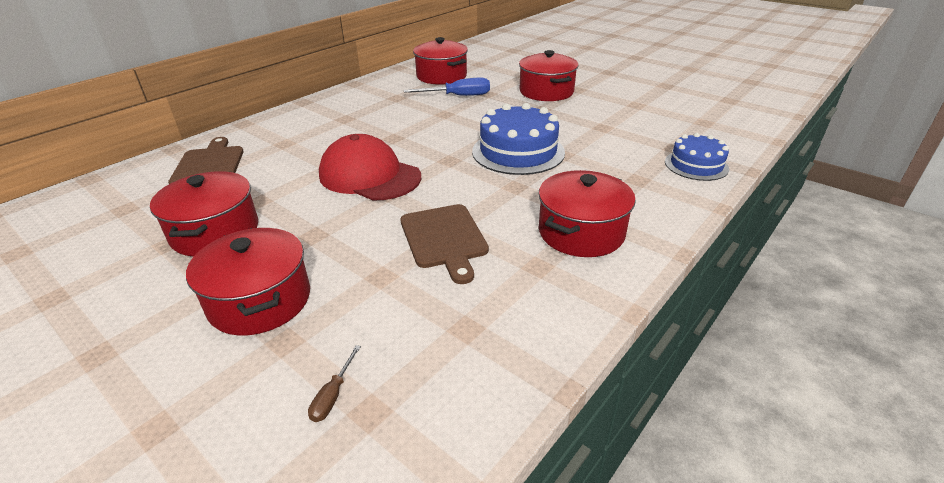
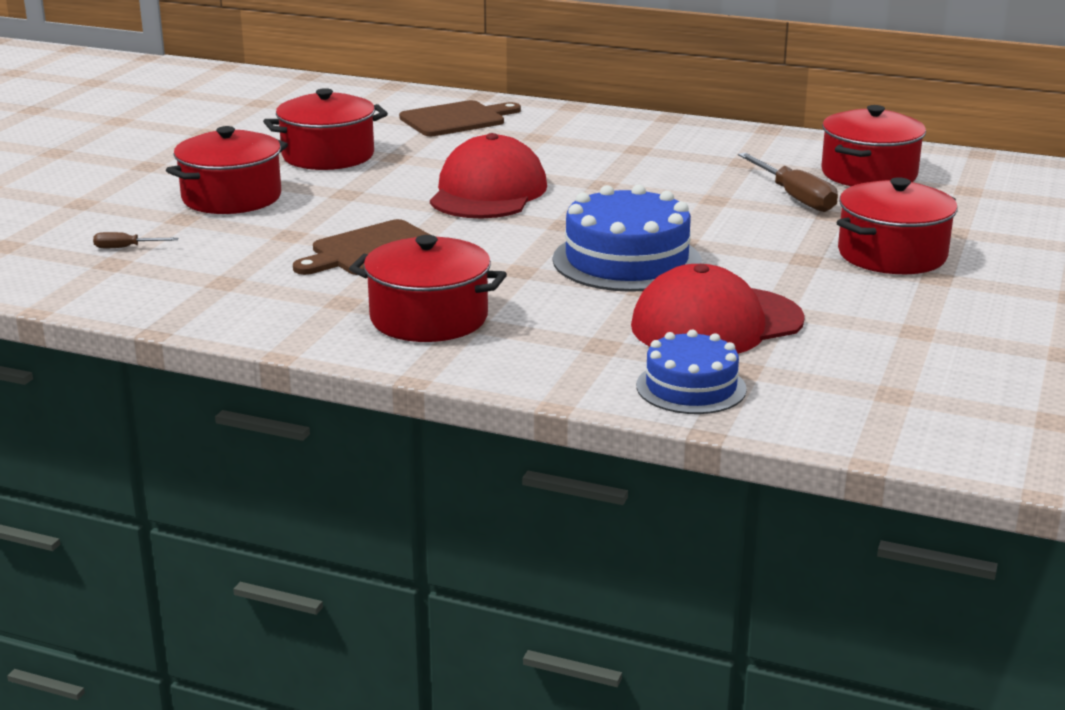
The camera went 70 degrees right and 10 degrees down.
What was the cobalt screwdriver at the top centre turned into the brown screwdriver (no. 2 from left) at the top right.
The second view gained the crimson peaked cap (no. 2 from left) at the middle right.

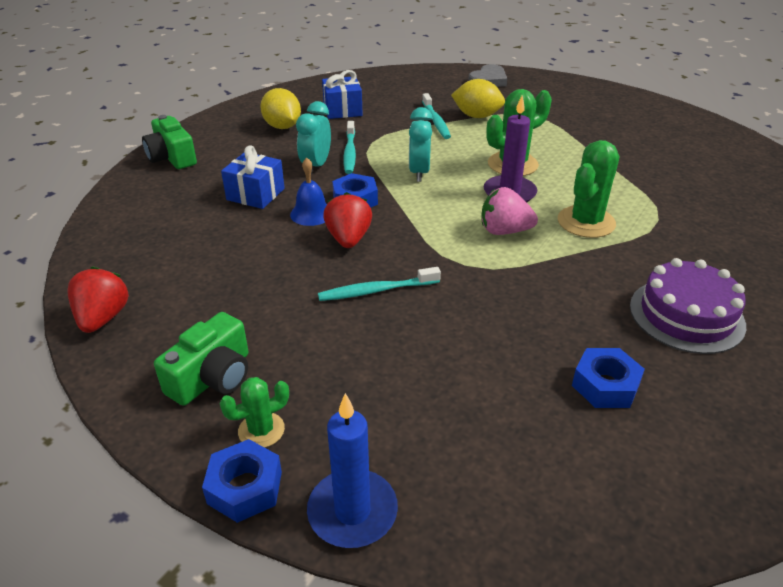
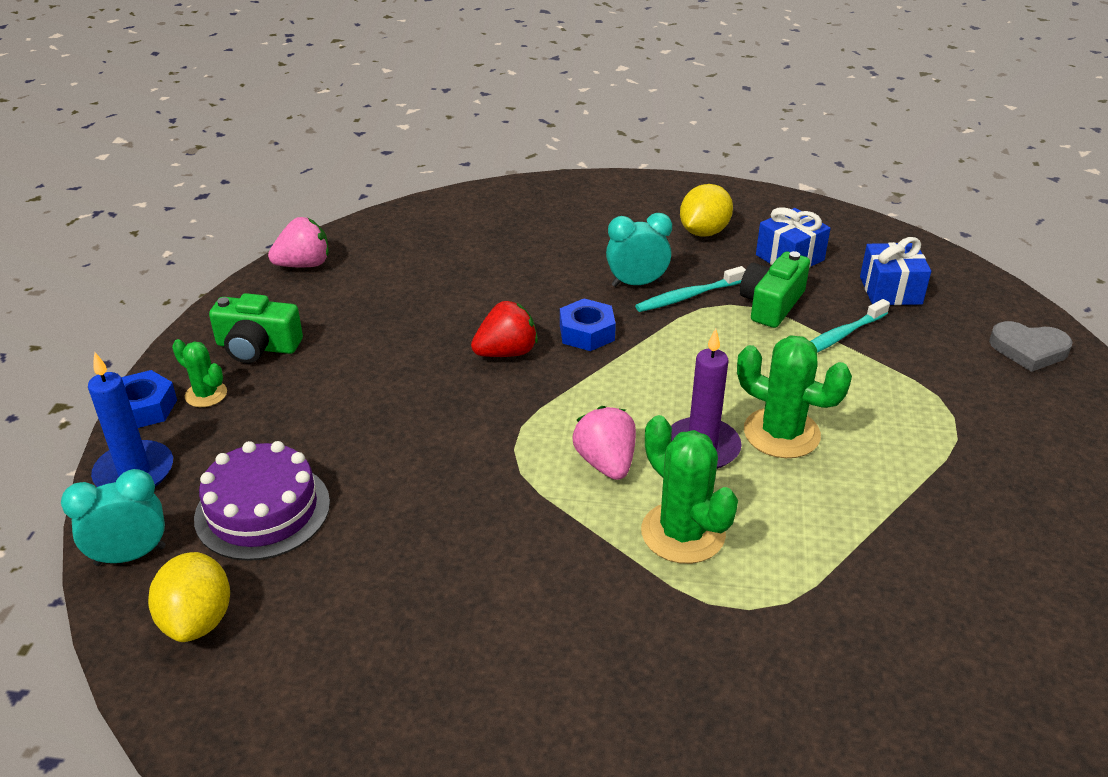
The camera went 65 degrees right and 0 degrees up.
The golden toy lemon (no. 2 from left in the first image) ended up elsewhere, having gone from the top centre to the bottom left.
The teal alarm clock (no. 2 from left in the first image) ended up elsewhere, having gone from the top centre to the middle left.
The green compact camera (no. 1 from left in the first image) ended up elsewhere, having gone from the top left to the middle right.
The green cactus (no. 3 from left in the first image) at the top right ended up facing another way, 45 degrees clockwise from before.
The cobalt wrapped gift (no. 1 from left in the first image) ended up elsewhere, having gone from the top left to the middle right.
The second view lost the cobalt hand bell at the top centre.
The royal purple cake ended up elsewhere, having gone from the middle right to the middle left.
What was the crimson toy strawberry (no. 1 from left) at the middle left turned into the rosy toy strawberry (no. 1 from left) at the top left.
The second view lost the teal tooth brush (no. 2 from left) at the centre.
The second view lost the cobalt nut (no. 3 from left) at the middle right.

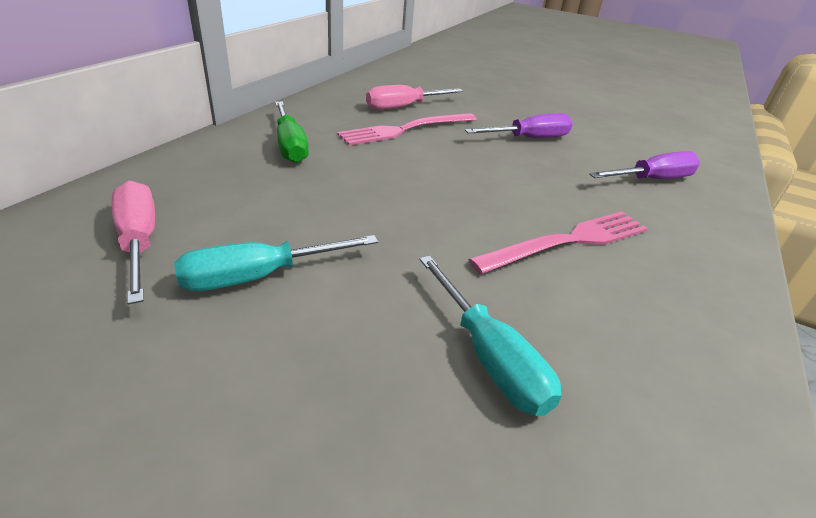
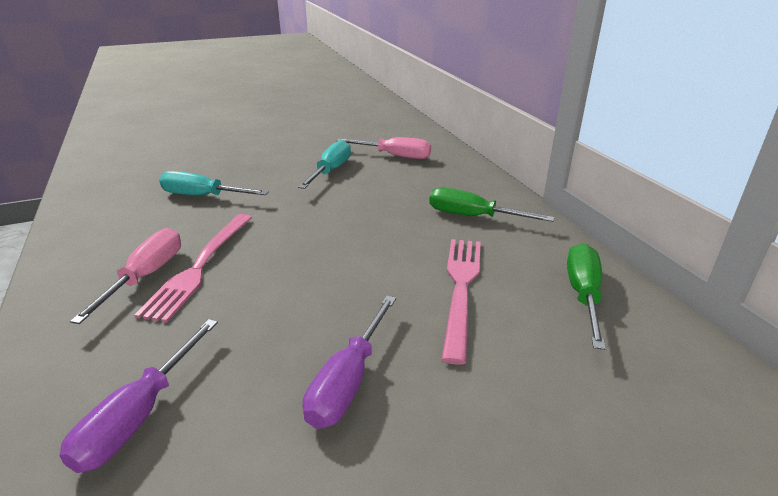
The camera went 135 degrees right and 5 degrees down.
The rosy screwdriver (no. 2 from left in the first image) ended up elsewhere, having gone from the top centre to the middle left.
The second view gained the green screwdriver (no. 2 from left) at the middle right.

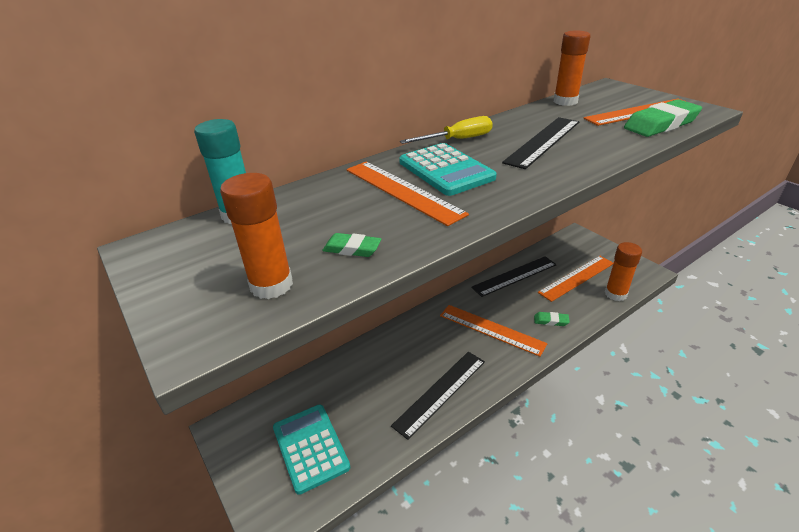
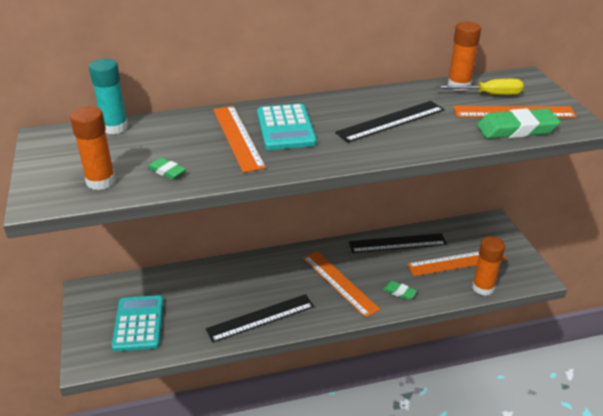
The camera went 20 degrees right and 0 degrees up.
The golden screwdriver ended up elsewhere, having gone from the top centre to the top right.

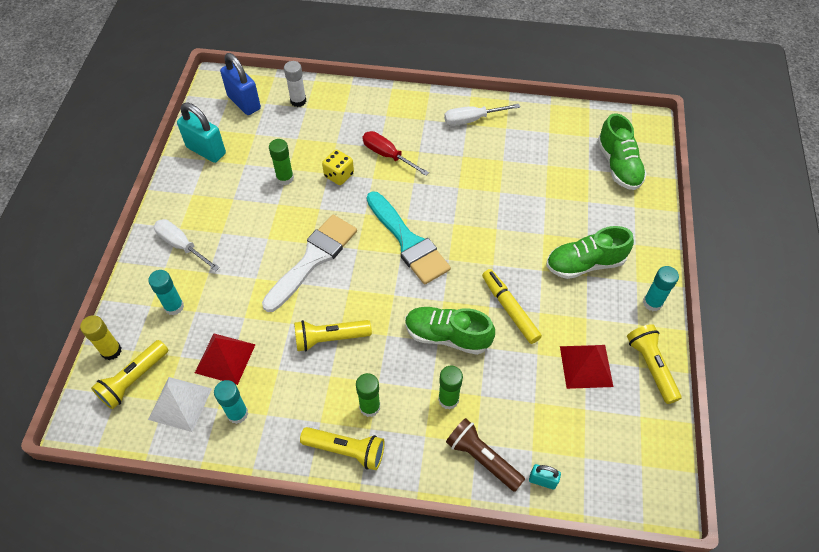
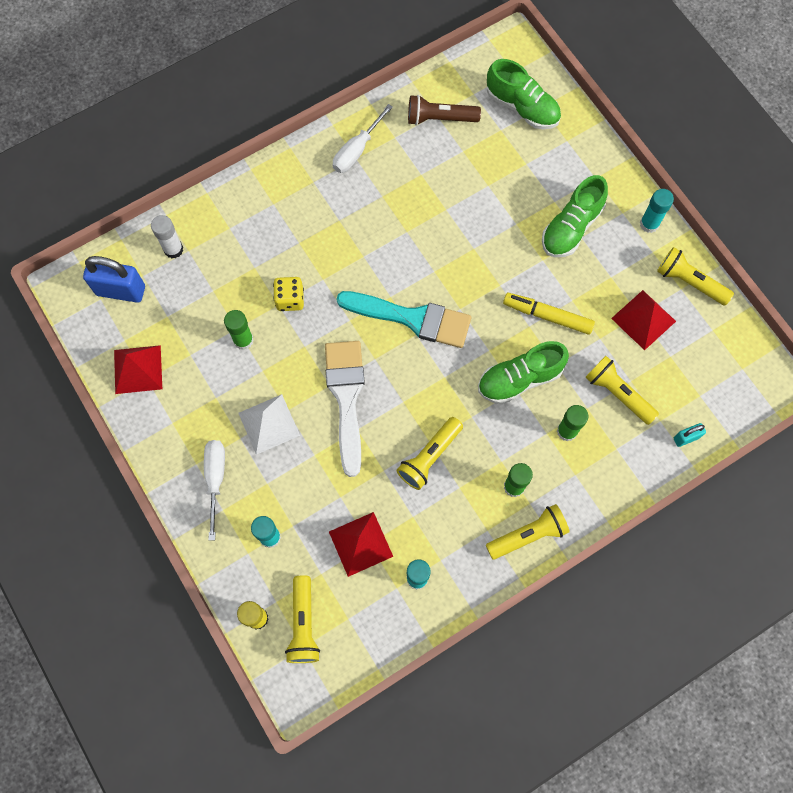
The camera went 40 degrees left and 15 degrees up.
Where the teal lock (no. 1 from left) stood at the top left, the crimson solid pyramid (no. 1 from left) came to stand at the middle left.
The second view lost the crimson screwdriver at the top centre.
The white screwdriver (no. 1 from left) at the middle left ended up facing another way, 90 degrees clockwise from before.
The white solid pyramid ended up elsewhere, having gone from the bottom left to the centre.
The brown torch ended up elsewhere, having gone from the bottom centre to the top centre.
The second view gained the golden torch (no. 4 from left) at the middle right.

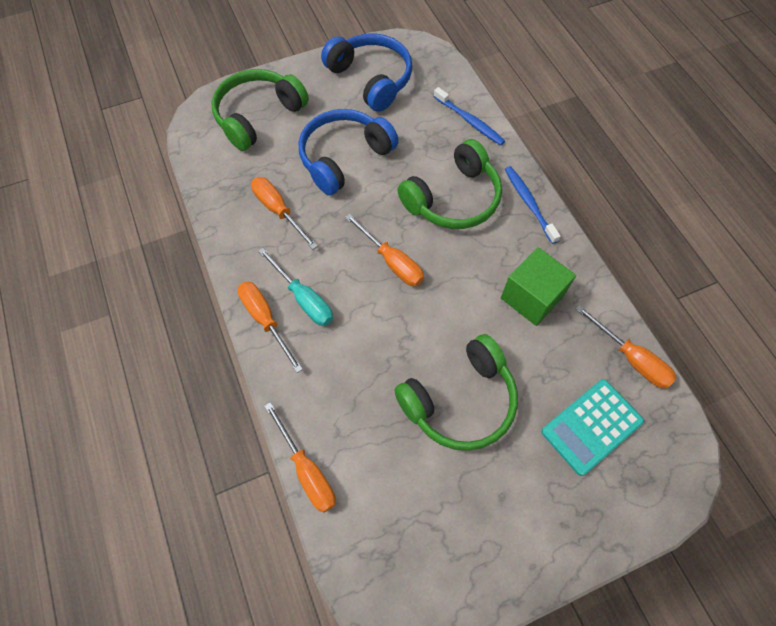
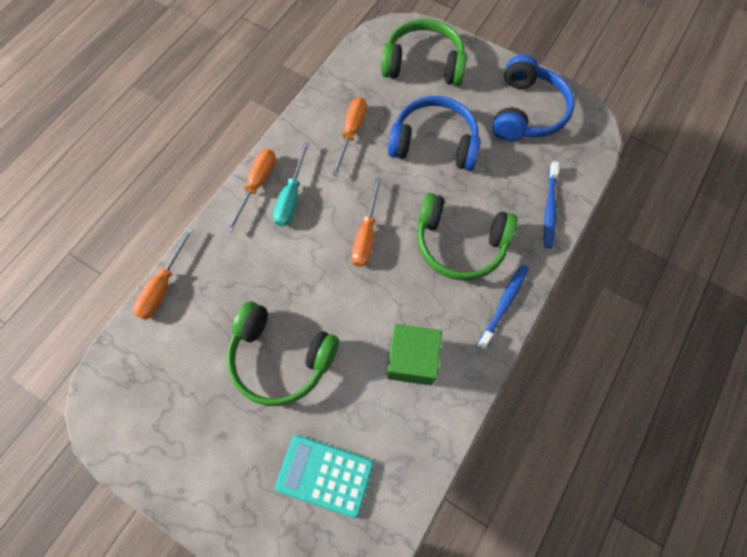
The camera went 55 degrees right and 5 degrees up.
The second view lost the orange screwdriver (no. 5 from left) at the middle right.

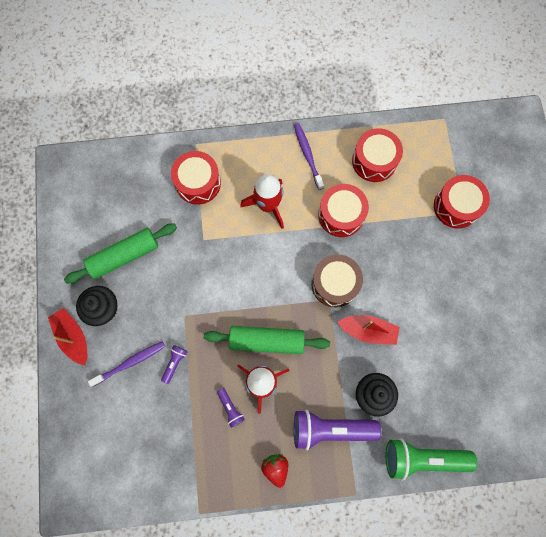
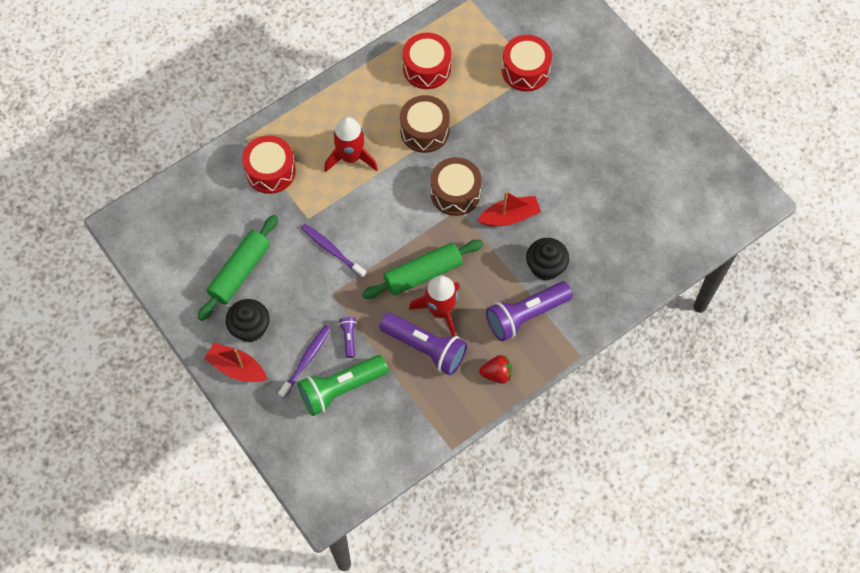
The camera went 30 degrees left and 10 degrees down.
The royal purple tooth brush (no. 2 from left) ended up elsewhere, having gone from the top centre to the centre.
What was the crimson toy drum (no. 2 from left) at the centre turned into the brown toy drum (no. 1 from left) at the top centre.
The size of the royal purple torch (no. 2 from left) at the bottom centre changed by a factor of 2.20.
The green torch ended up elsewhere, having gone from the bottom right to the bottom centre.
The crimson toy strawberry at the bottom centre ended up facing another way, 135 degrees clockwise from before.

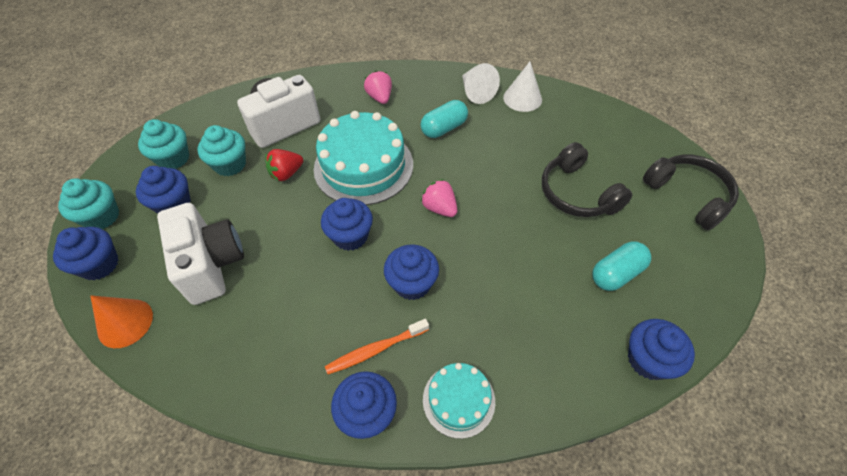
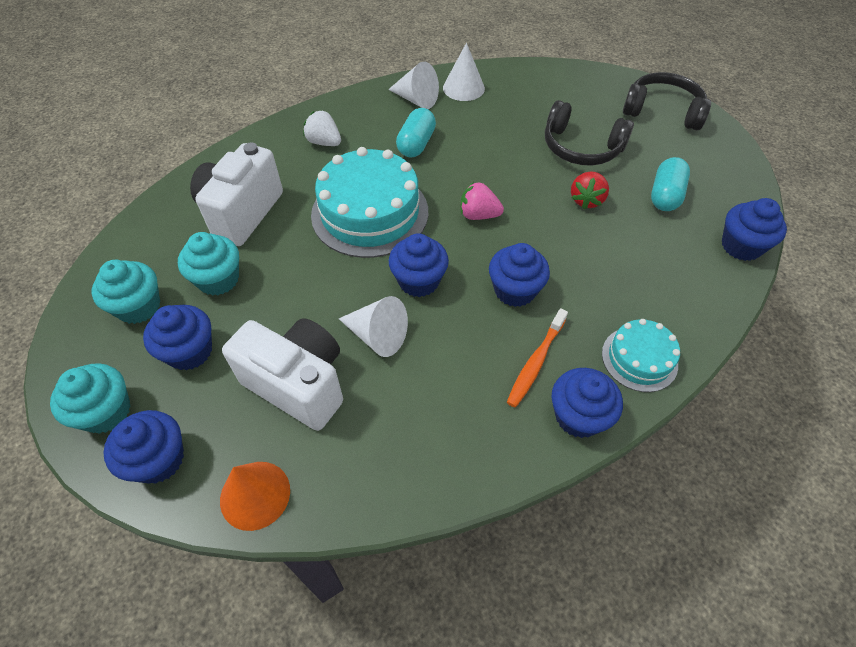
The camera went 35 degrees left and 0 degrees up.
What was the rosy toy strawberry (no. 1 from left) at the top centre turned into the white toy strawberry at the top centre.
The crimson toy strawberry ended up elsewhere, having gone from the centre to the top right.
The second view gained the white cone shape (no. 1 from left) at the centre.

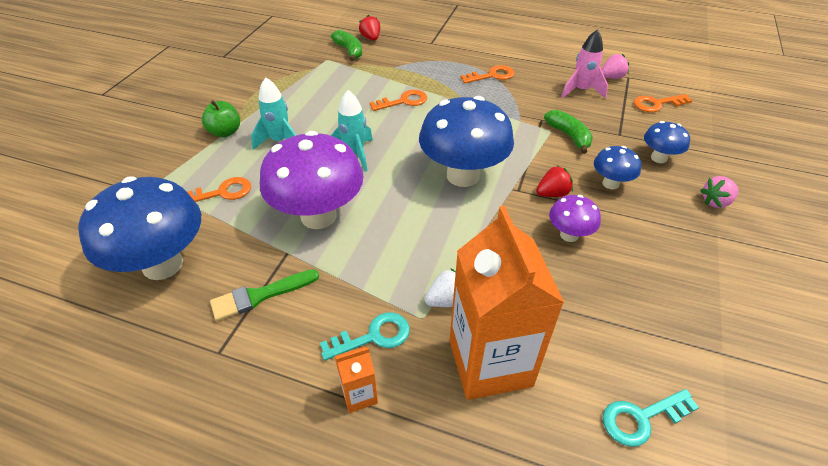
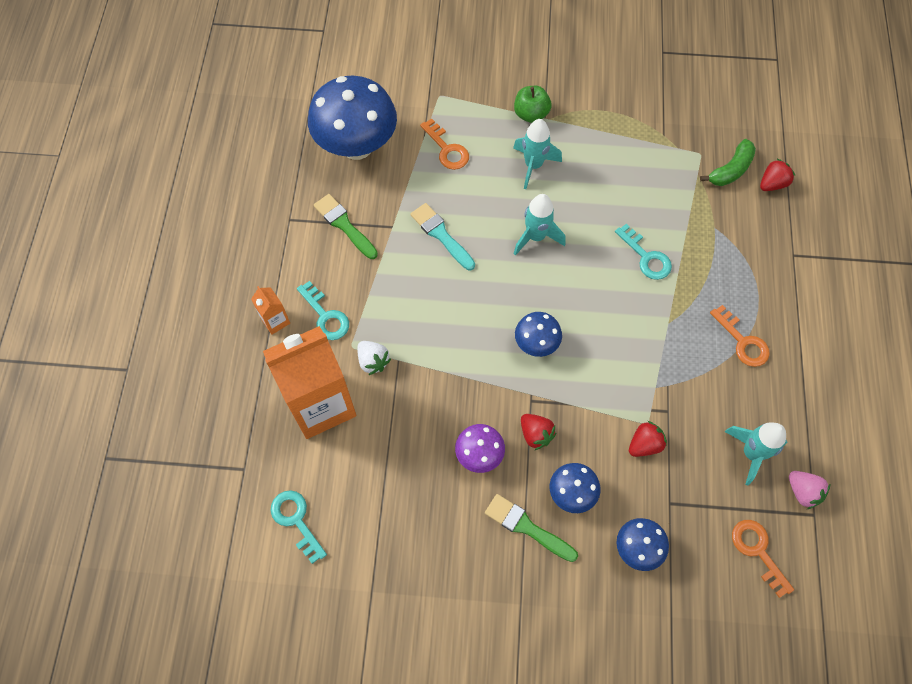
The camera went 75 degrees right and 20 degrees up.
What was the rosy rocket at the top right turned into the teal rocket (no. 3 from left) at the middle right.
What was the orange door key (no. 2 from left) at the top centre turned into the teal door key (no. 3 from left) at the middle right.
The size of the cobalt fungus (no. 2 from left) at the top centre changed by a factor of 0.49.
Where the green banana (no. 2 from left) stood at the top right, the crimson toy strawberry (no. 2 from left) came to stand at the middle right.
Where the royal purple fungus (no. 1 from left) stood at the centre, the teal brush came to stand at the centre.
The second view lost the rosy toy strawberry (no. 2 from left) at the middle right.
The second view gained the green brush (no. 2 from left) at the bottom centre.

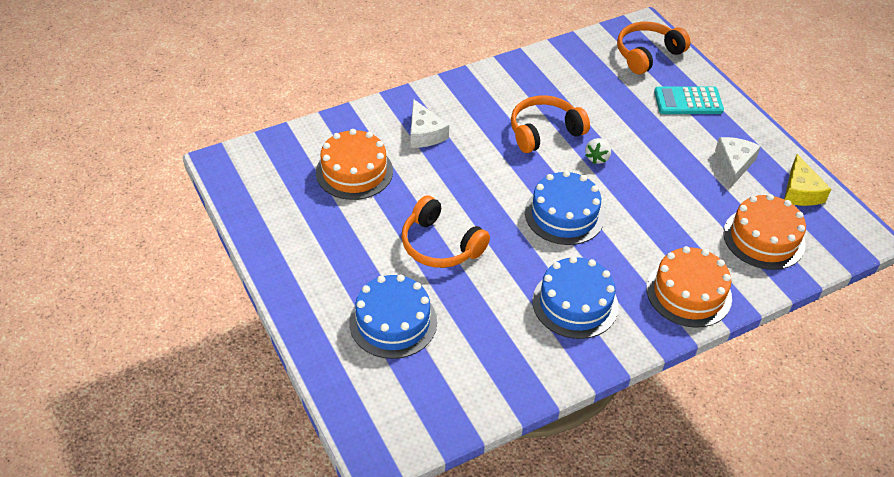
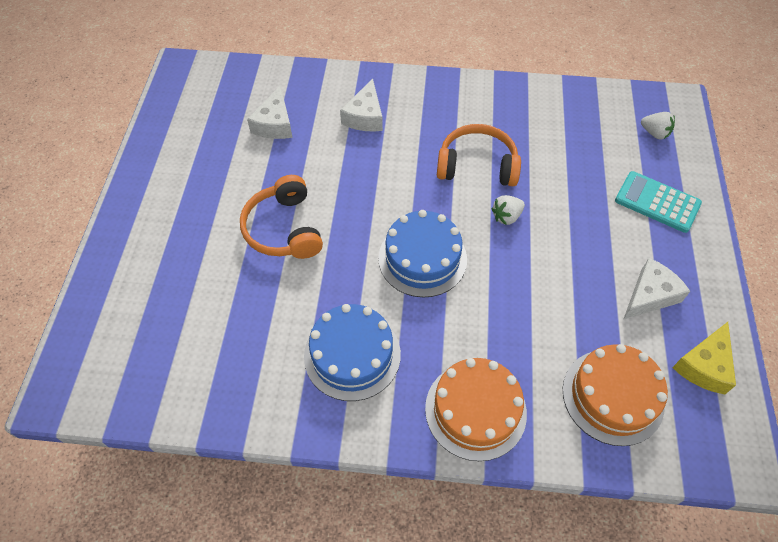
The camera went 35 degrees right and 10 degrees up.
Where the orange over-ear headphones (no. 3 from left) stood at the top right, the white toy strawberry (no. 2 from left) came to stand at the top right.
Where the orange cake (no. 1 from left) stood at the centre, the white piece of cheese (no. 1 from left) came to stand at the top centre.
The second view lost the cobalt cake (no. 1 from left) at the centre.

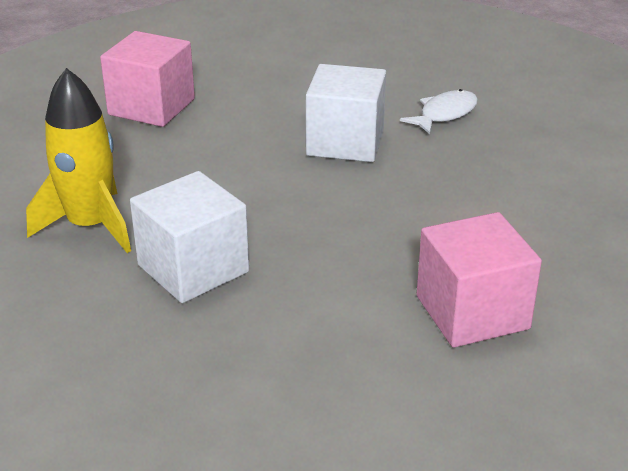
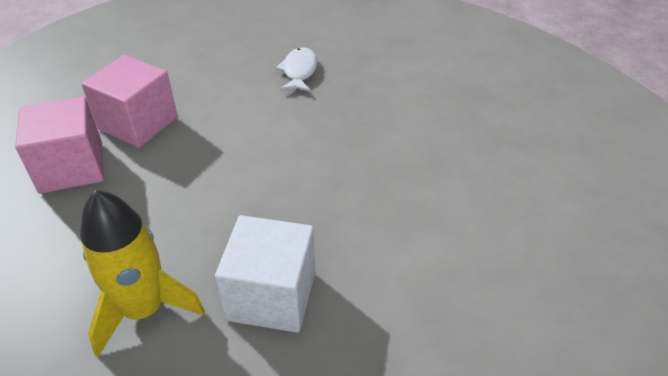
The camera went 40 degrees left and 10 degrees up.
The second view lost the white block (no. 2 from left) at the top centre.
The rosy block (no. 2 from left) ended up elsewhere, having gone from the middle right to the top left.

